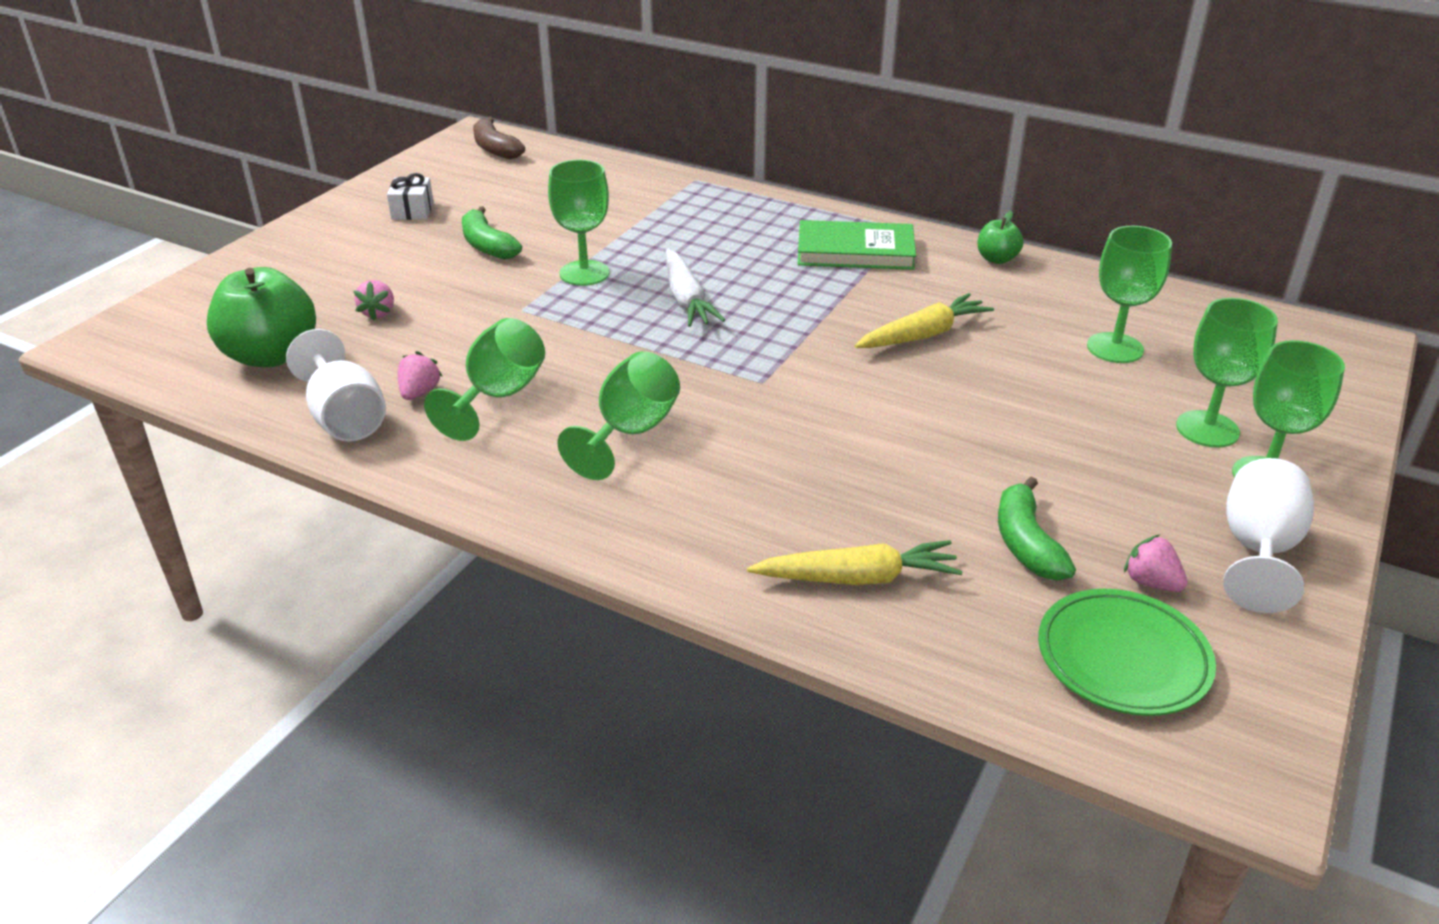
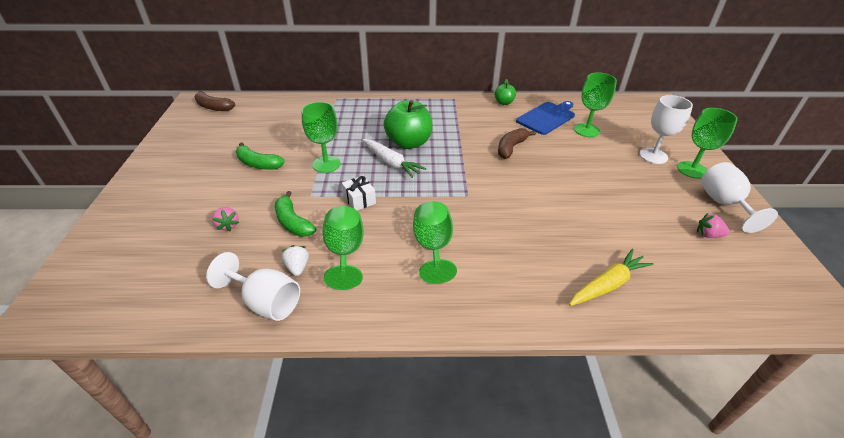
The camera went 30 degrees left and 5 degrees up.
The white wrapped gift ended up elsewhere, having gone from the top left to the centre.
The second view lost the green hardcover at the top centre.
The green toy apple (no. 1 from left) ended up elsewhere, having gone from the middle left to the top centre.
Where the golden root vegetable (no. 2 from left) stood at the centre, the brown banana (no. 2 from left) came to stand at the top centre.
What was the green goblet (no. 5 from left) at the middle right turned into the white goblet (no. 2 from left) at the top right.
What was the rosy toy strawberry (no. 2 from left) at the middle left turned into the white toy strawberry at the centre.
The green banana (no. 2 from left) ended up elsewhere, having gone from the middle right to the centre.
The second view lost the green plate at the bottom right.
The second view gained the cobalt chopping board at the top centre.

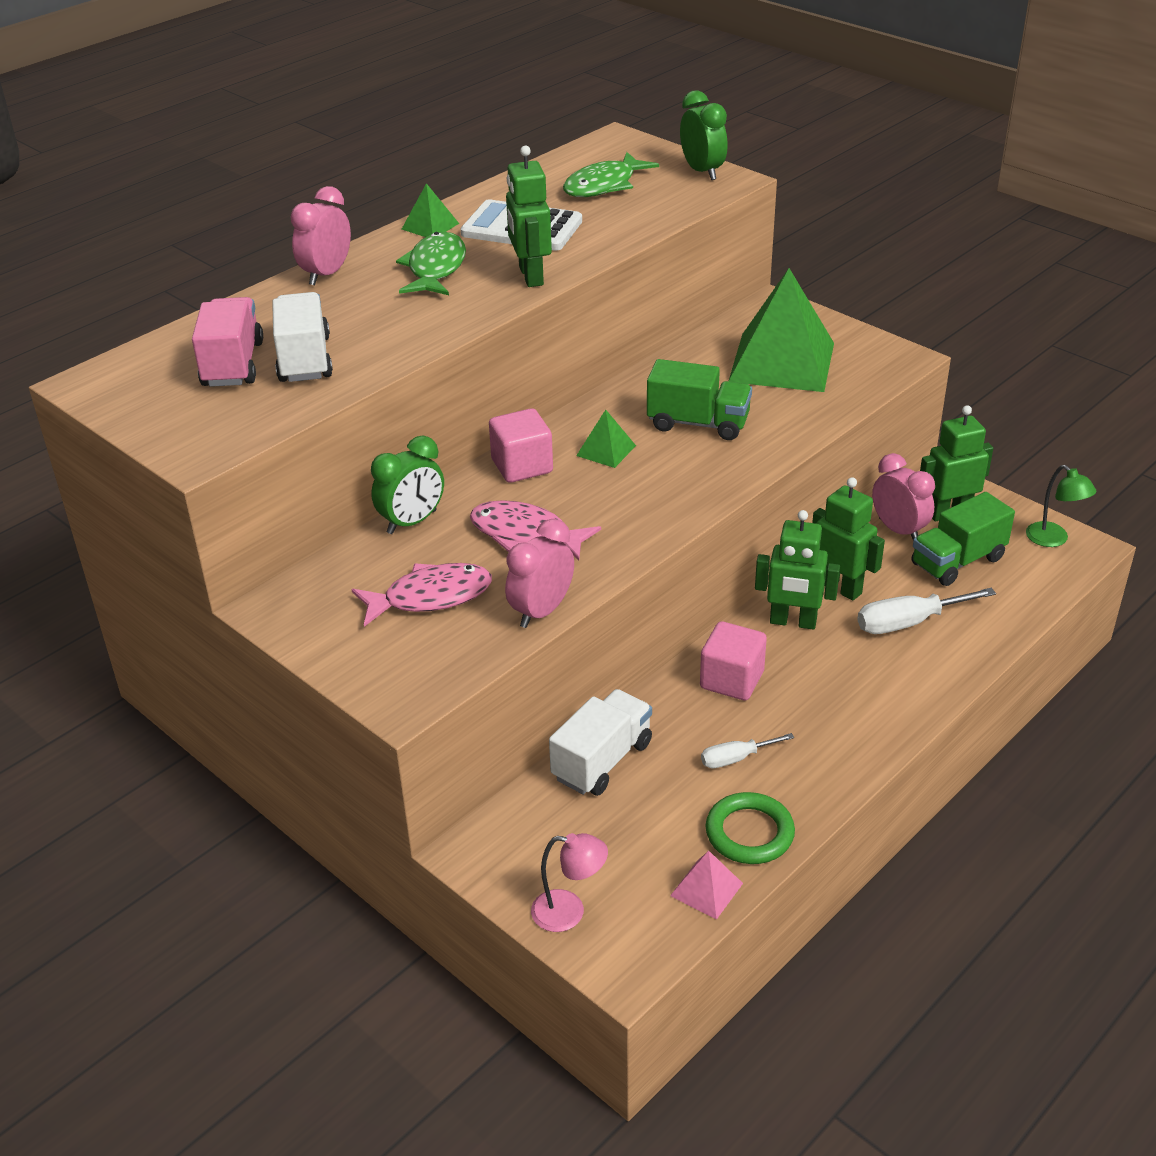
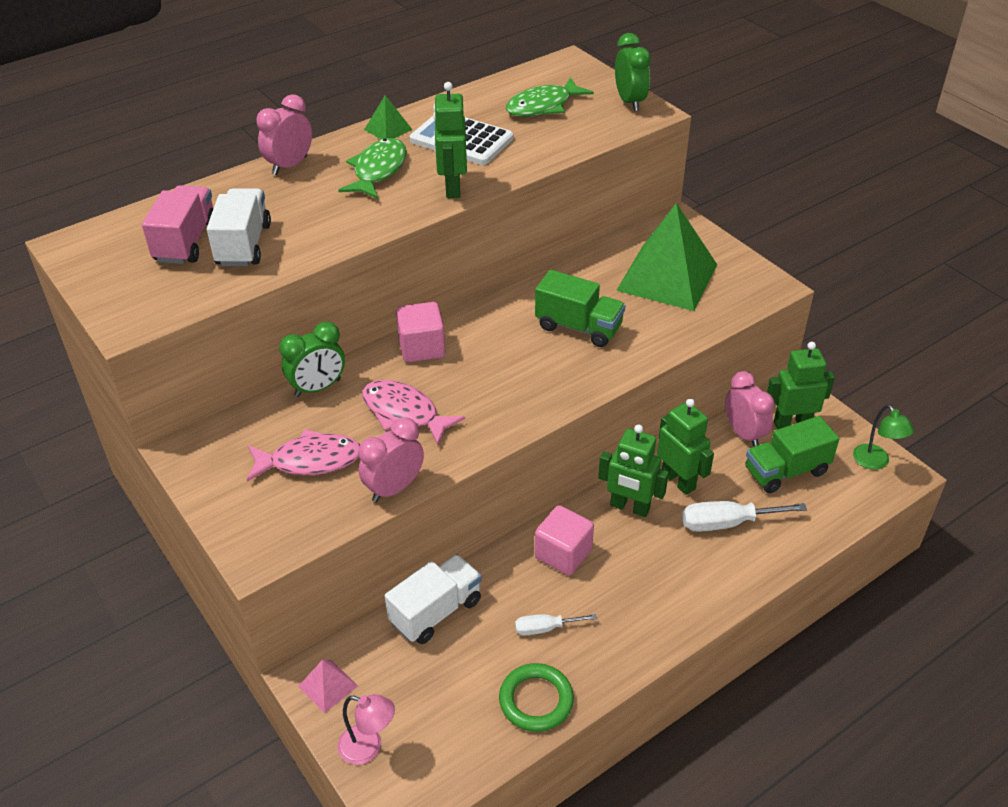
The camera went 10 degrees right and 5 degrees up.
The second view lost the green solid pyramid (no. 2 from left) at the centre.
The rosy solid pyramid ended up elsewhere, having gone from the bottom centre to the bottom left.

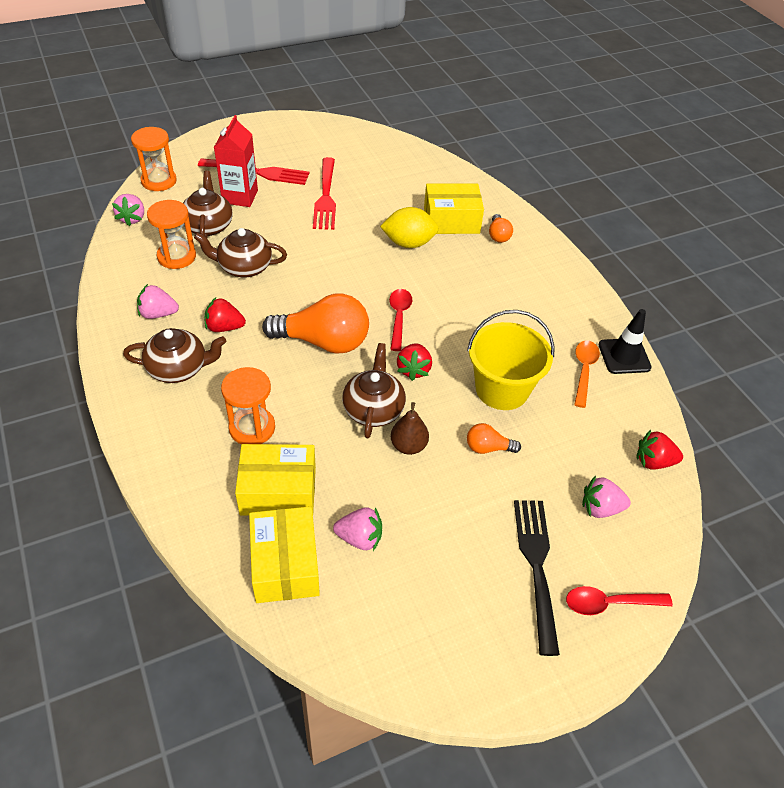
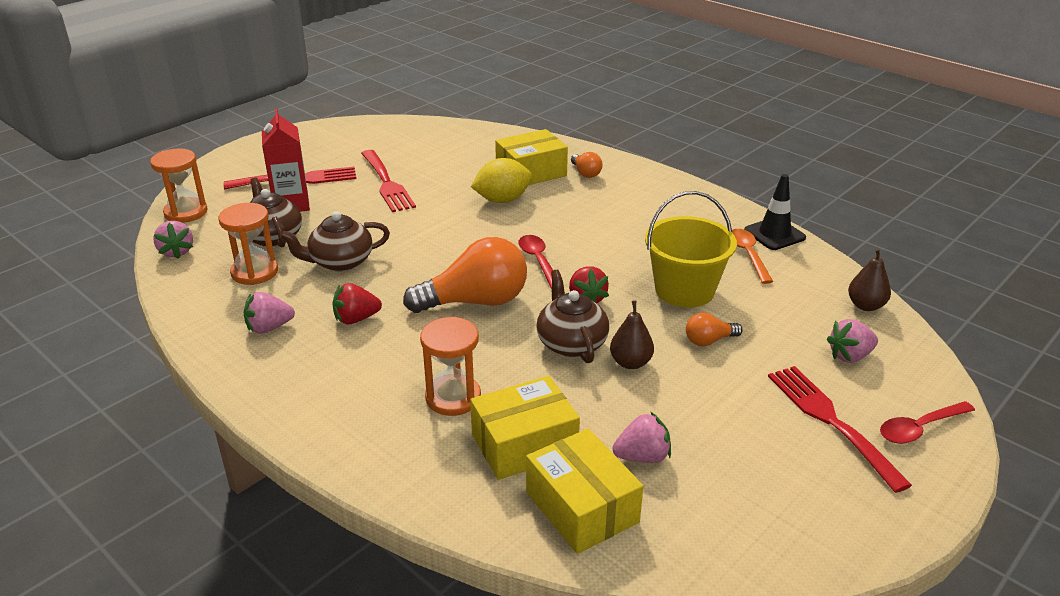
The camera went 20 degrees left and 15 degrees down.
The second view lost the brown china teapot (no. 1 from left) at the middle left.
Where the crimson toy strawberry (no. 3 from left) stood at the middle right, the brown toy pear (no. 2 from left) came to stand at the middle right.
What was the black fork at the bottom right turned into the crimson fork (no. 3 from left) at the bottom right.

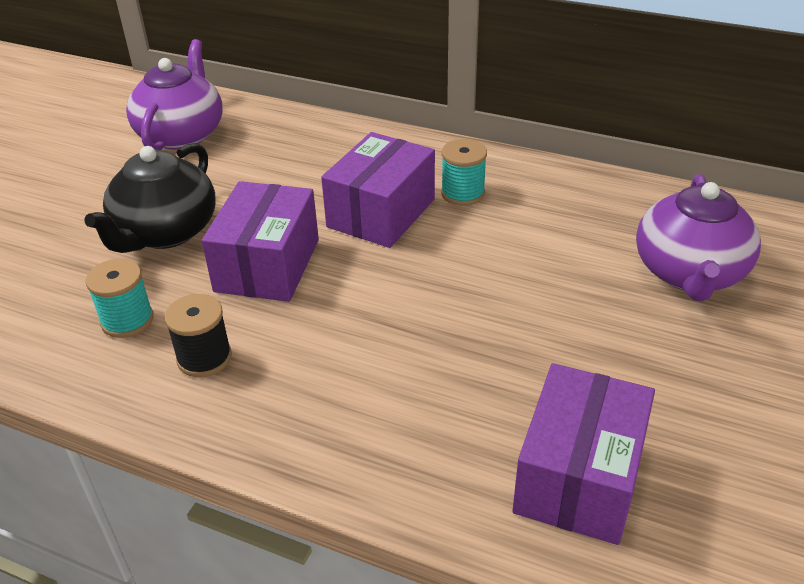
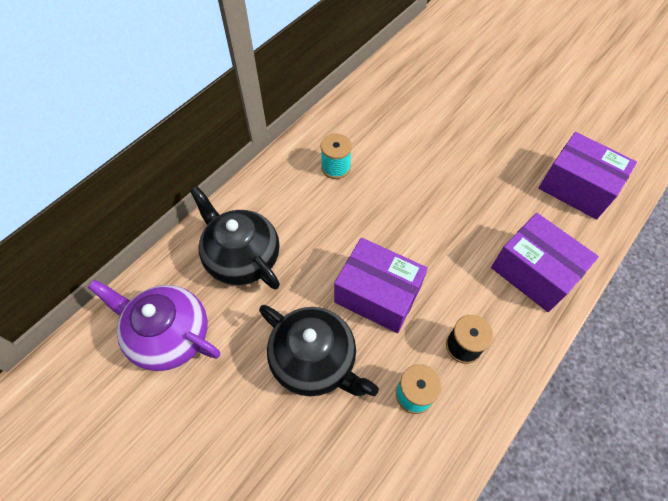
The camera went 75 degrees left and 20 degrees up.
The royal purple box (no. 2 from left) ended up elsewhere, having gone from the top centre to the middle right.
The second view lost the royal purple china teapot (no. 2 from left) at the middle right.
The second view gained the black china teapot (no. 1 from left) at the centre.

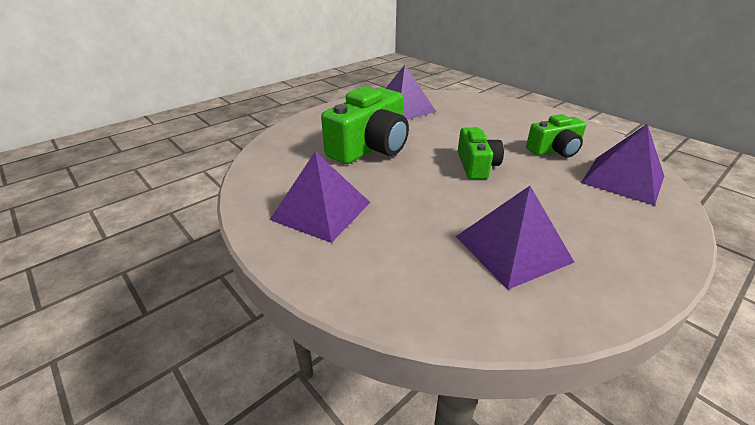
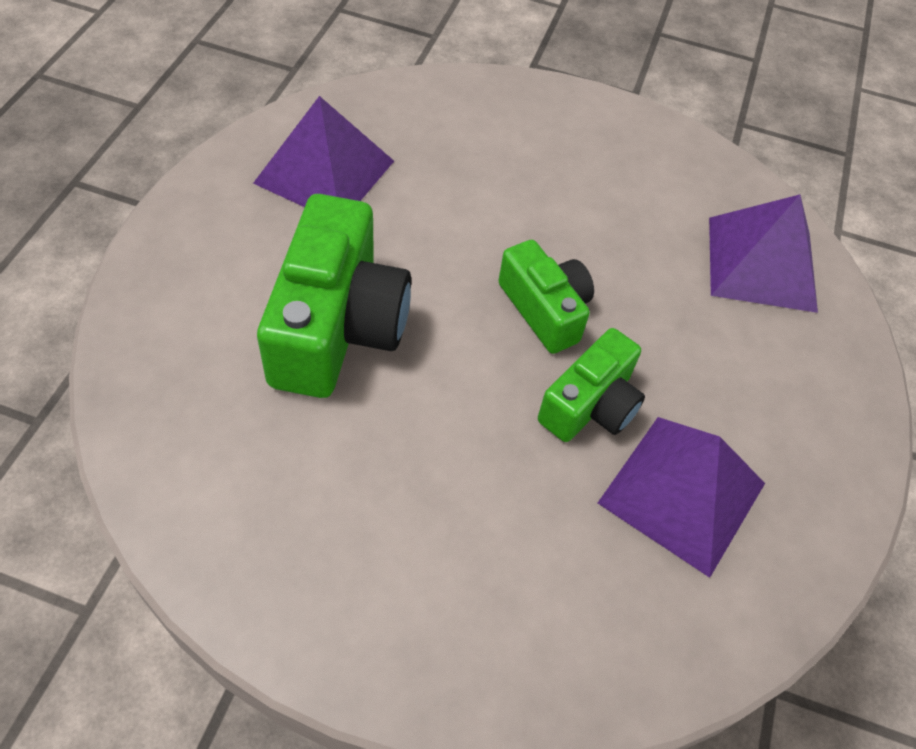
The camera went 35 degrees left and 20 degrees up.
The green compact camera (no. 3 from left) ended up elsewhere, having gone from the top right to the centre.
The second view lost the royal purple solid pyramid (no. 1 from left) at the centre.

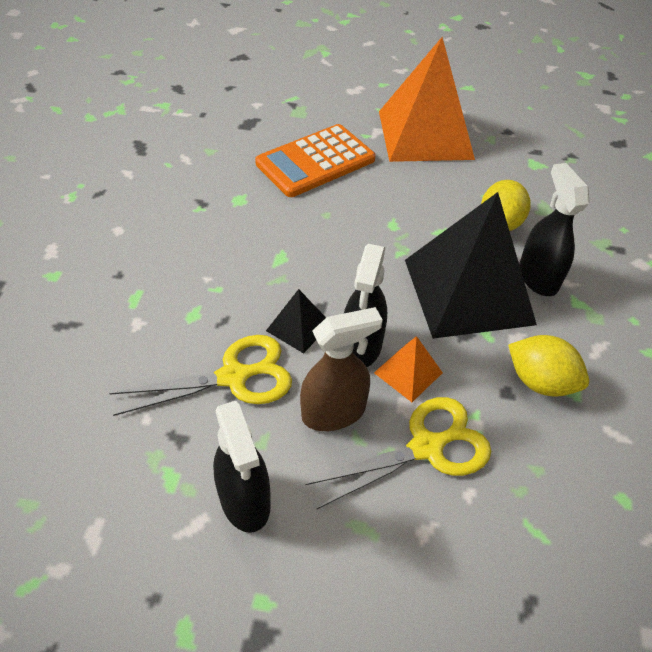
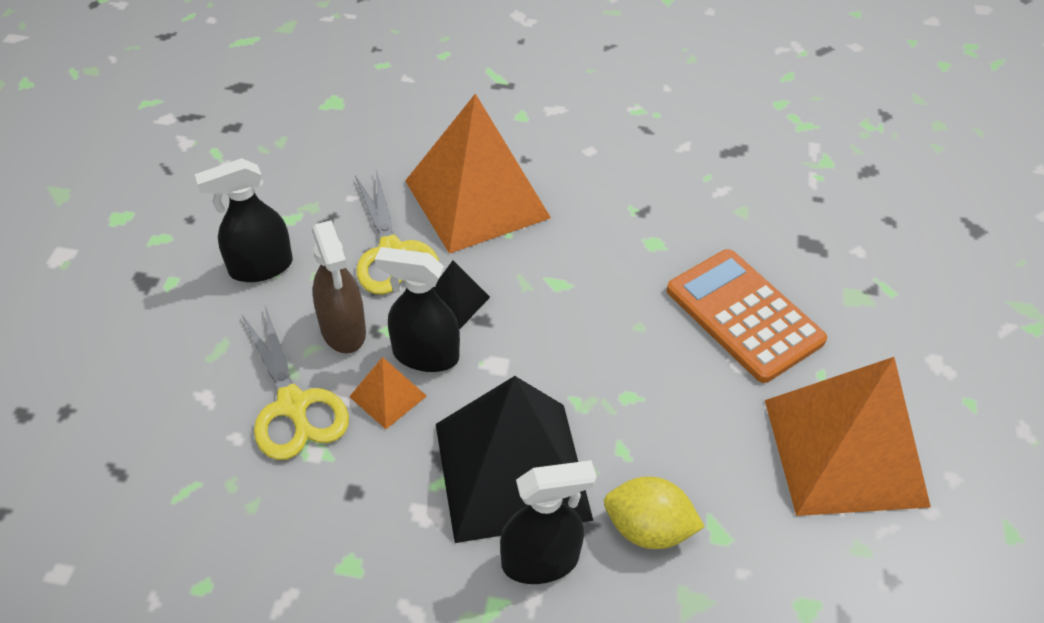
The camera went 90 degrees right and 0 degrees up.
The second view lost the golden toy lemon (no. 2 from left) at the middle right.
The second view gained the orange solid pyramid (no. 2 from left) at the top centre.

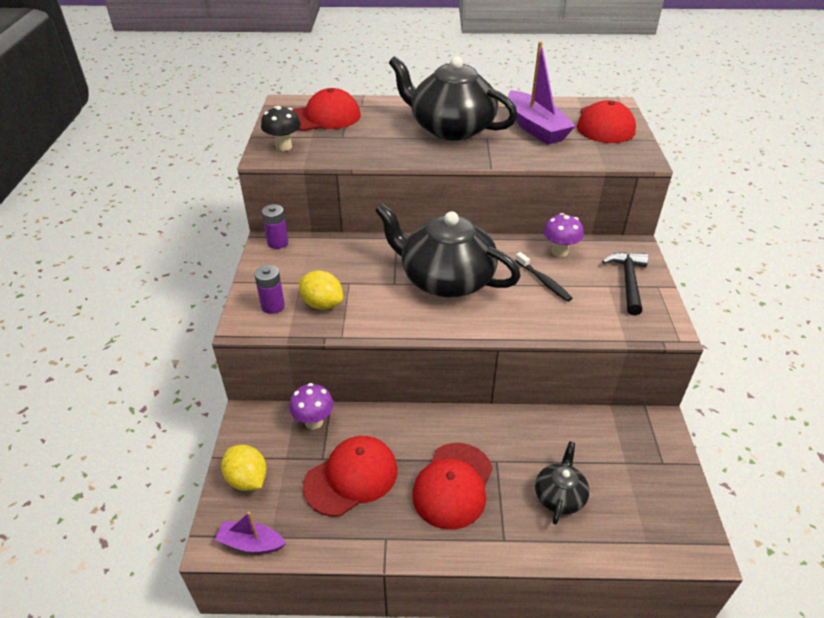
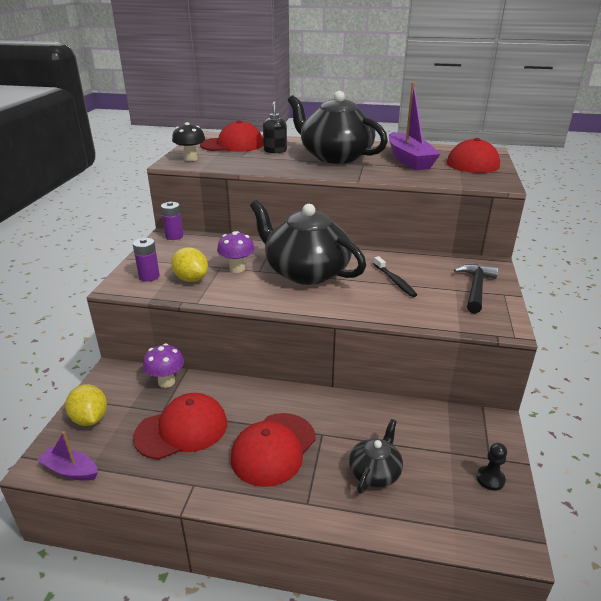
The camera went 10 degrees right and 10 degrees down.
The royal purple fungus (no. 2 from left) ended up elsewhere, having gone from the middle right to the centre.
The second view gained the black pump bottle at the top centre.
The second view gained the black chess pawn at the bottom right.

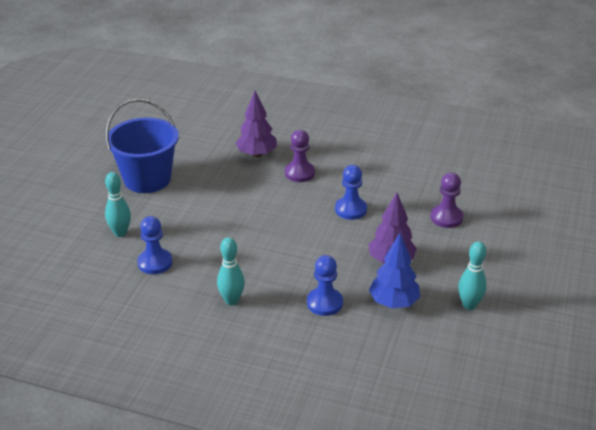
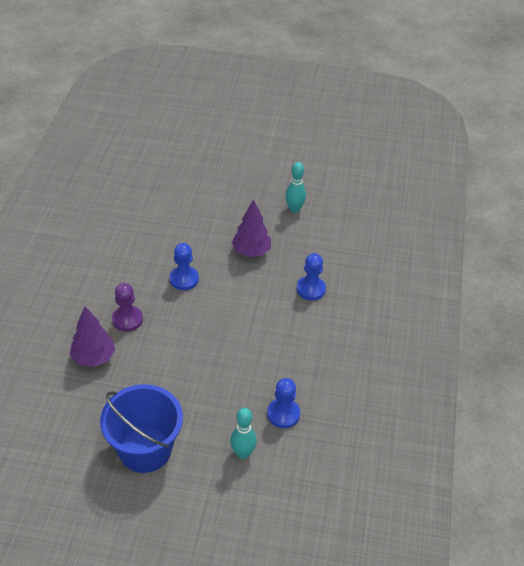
The camera went 100 degrees left and 10 degrees up.
The second view lost the royal purple chess pawn (no. 2 from left) at the middle right.
The second view lost the cobalt fir tree at the centre.
The second view lost the teal skittle (no. 2 from left) at the centre.

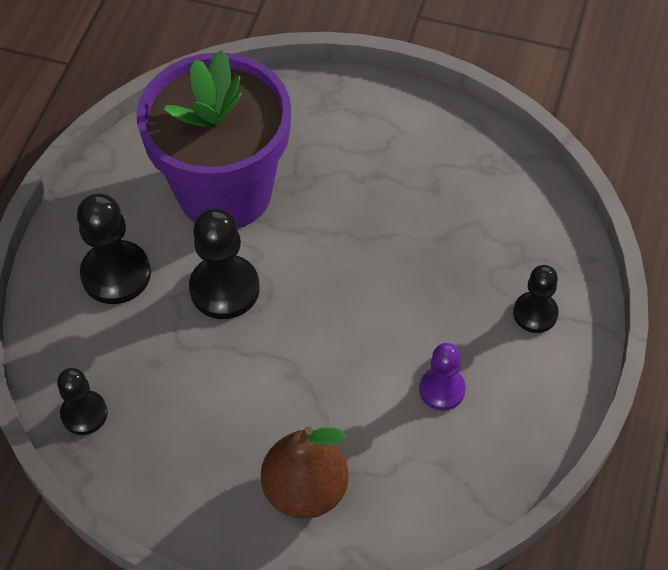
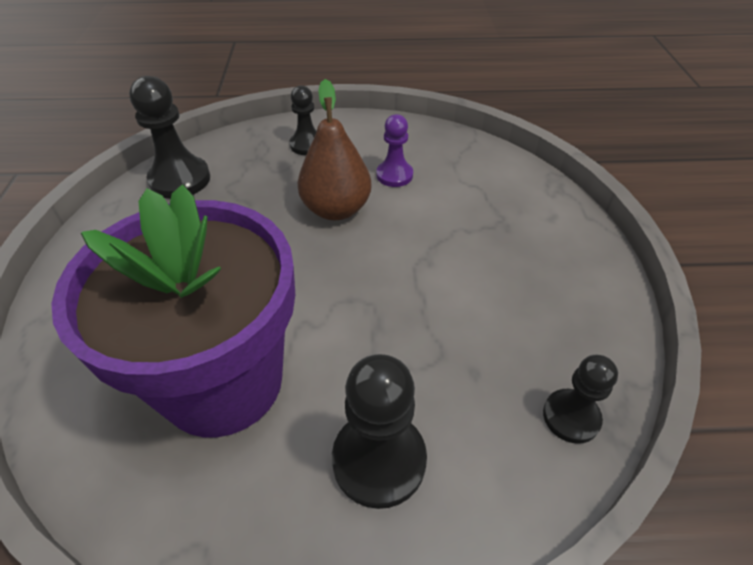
The camera went 110 degrees left and 10 degrees down.
The black chess pawn (no. 3 from left in the first image) ended up elsewhere, having gone from the centre to the top left.
The brown toy pear ended up elsewhere, having gone from the bottom centre to the top centre.

